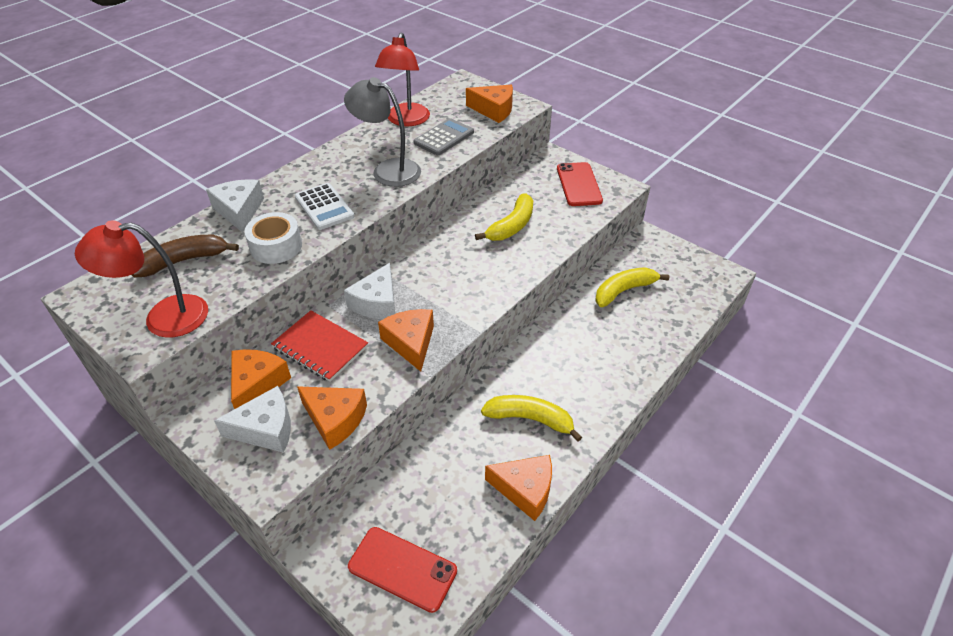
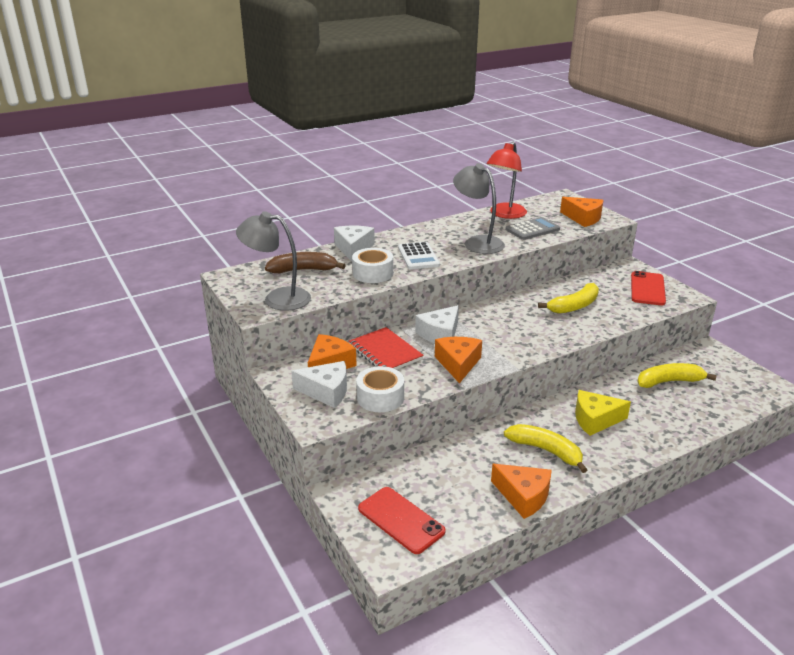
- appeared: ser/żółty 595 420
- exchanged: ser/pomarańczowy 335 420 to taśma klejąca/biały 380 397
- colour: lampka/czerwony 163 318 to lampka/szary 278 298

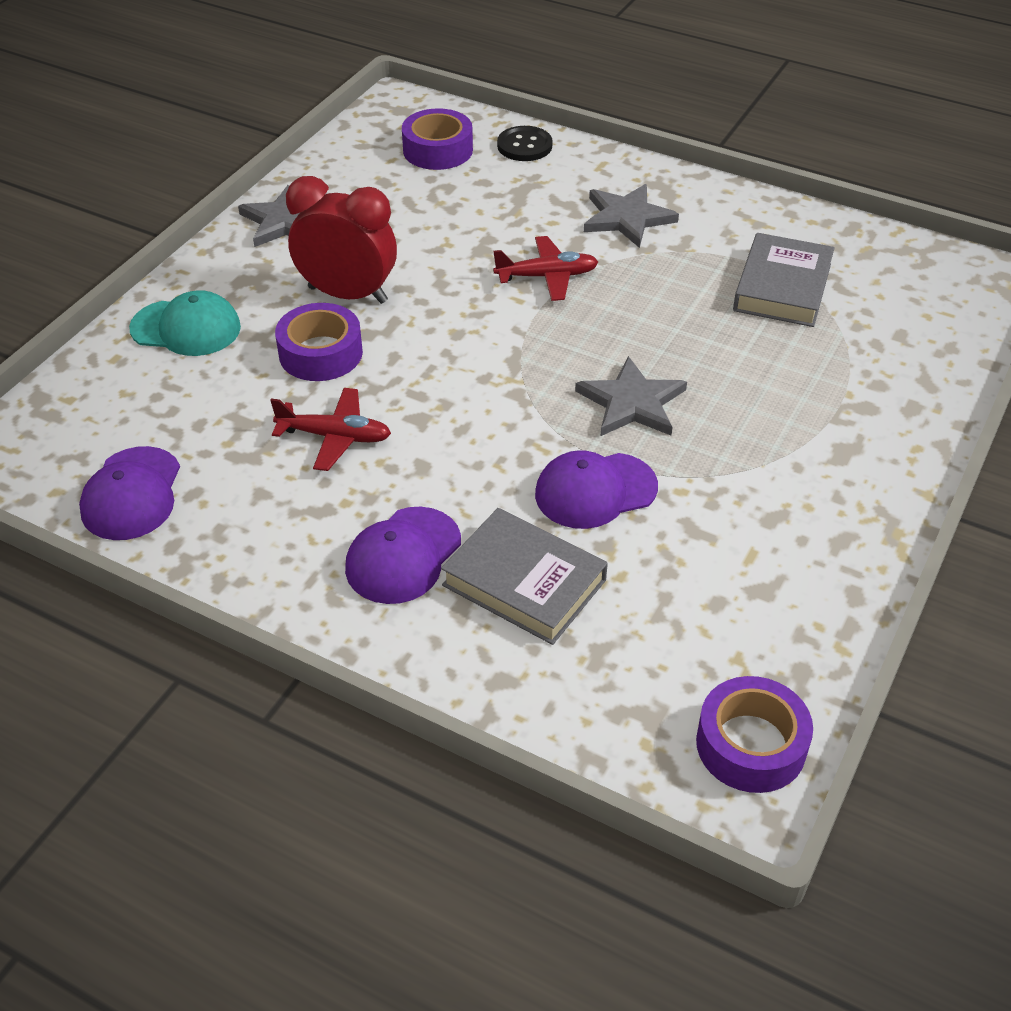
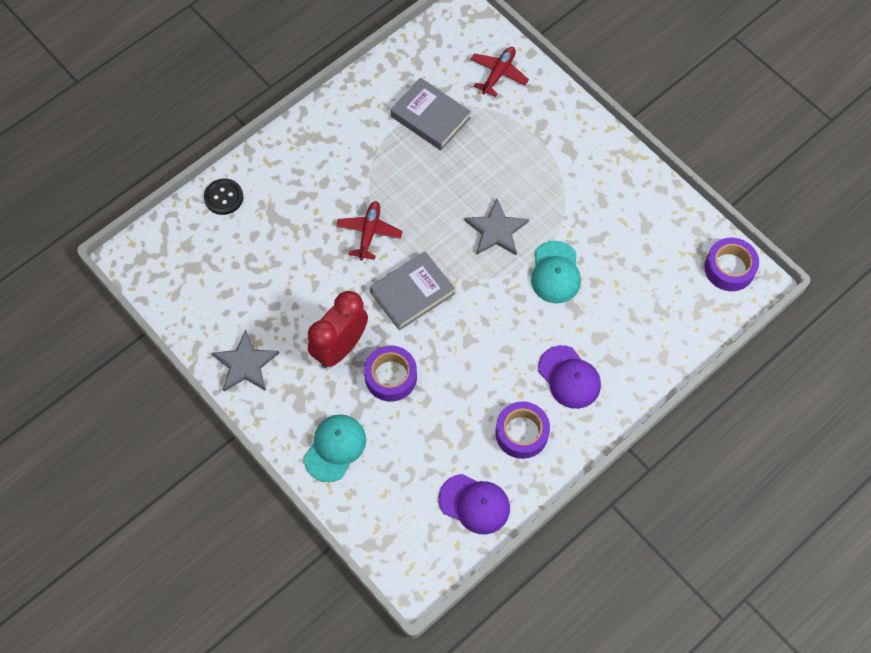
- missing: gwiazda/szary 627 218
- relocated: samolot/czerwony 335 437 to 498 74
- relocated: taśma klejąca/fioletowy 438 150 to 521 433
- relocated: książka/szary 524 582 to 412 293
- colour: czapka/fioletowy 595 491 to czapka/turkusowy 555 272

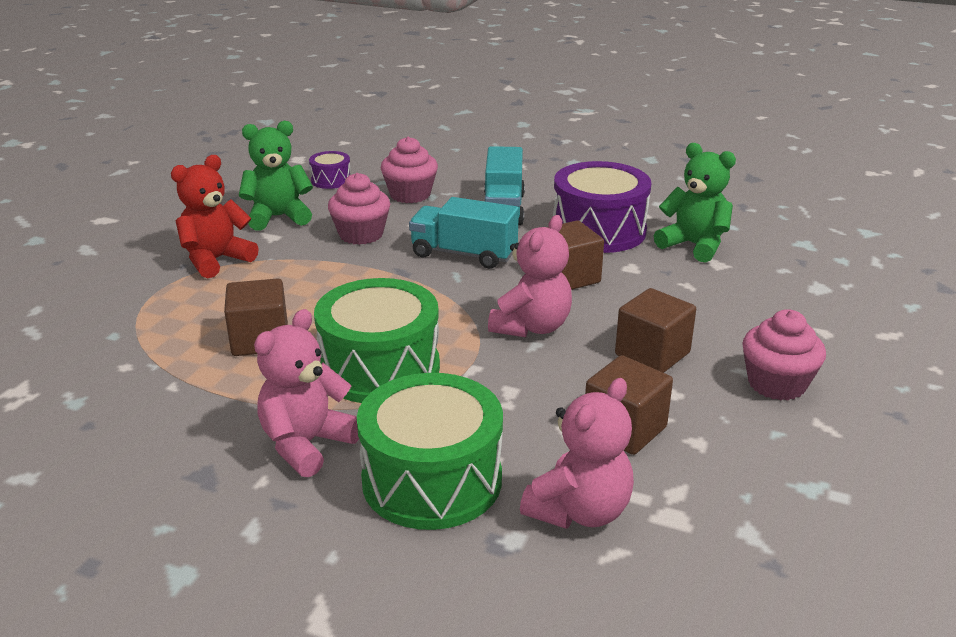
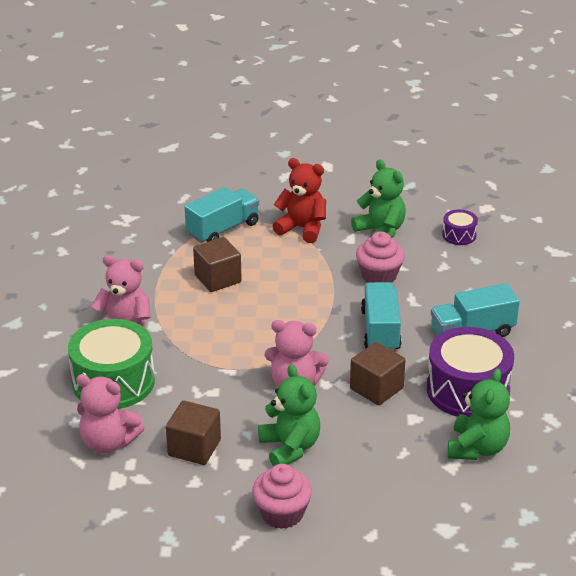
- missing: bęben/zielony 380 368
- missing: muffinka/różowy 410 195
- appeared: ciężarówka/turkusowy 223 229
- exchanged: sześcian/brązowy 652 354 to miś/zielony 290 447

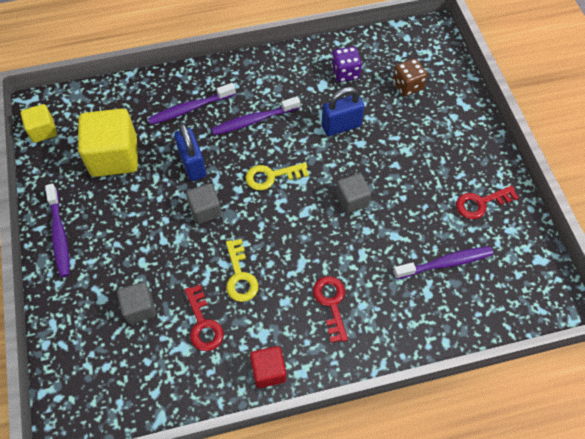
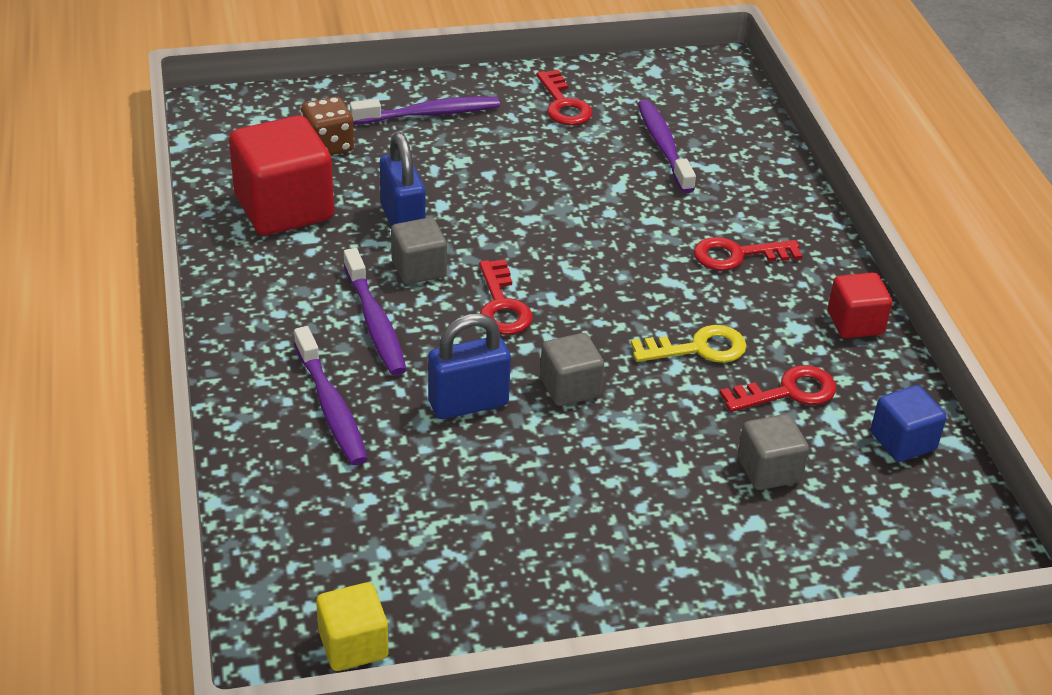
- missing: sześcian/żółty 114 156
- appeared: sześcian/niebieski 902 441
- relocated: szczoteczka do zębów/fioletowy 59 235 to 430 114
- relocated: sześcian/szary 352 200 to 419 269
- exchanged: kostka do gry/fioletowy 345 73 to sześcian/czerwony 284 208
- colour: klucz/żółty 271 176 to klucz/czerwony 502 306

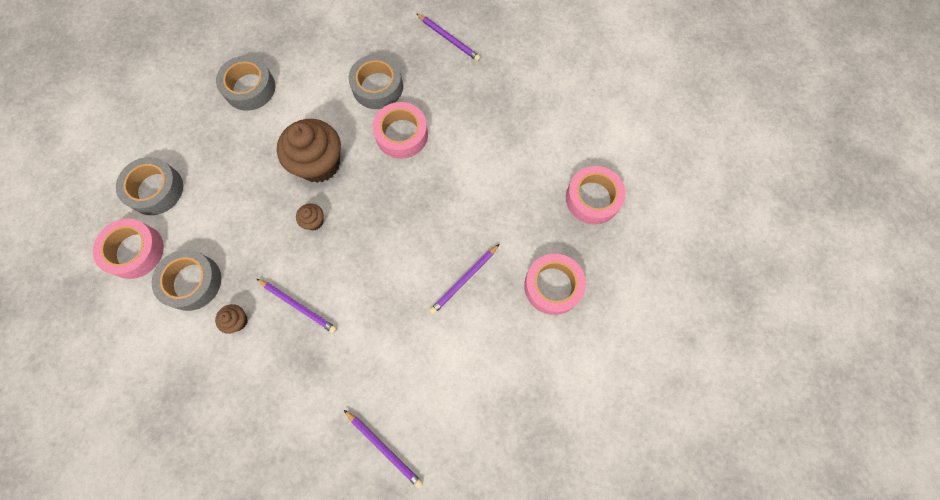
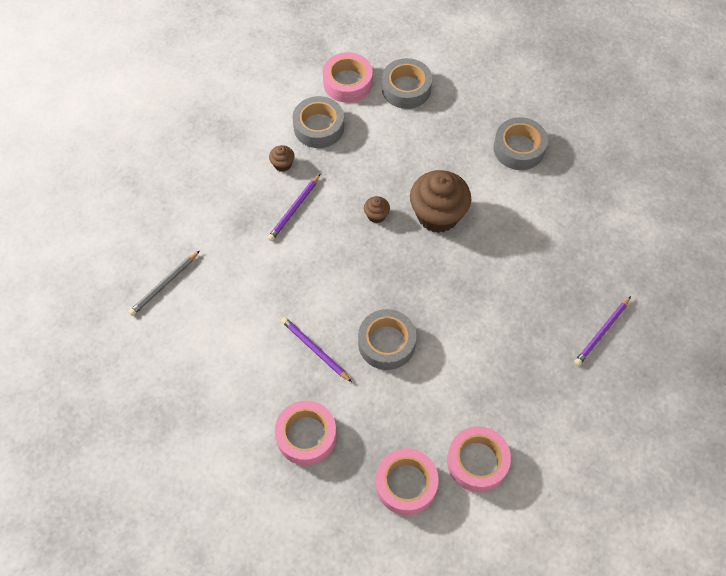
- relocated: taśma klejąca/szary 377 87 to 386 343
- relocated: taśma klejąca/różowy 401 134 to 477 461
- colour: ołówek/fioletowy 384 448 to ołówek/szary 164 284

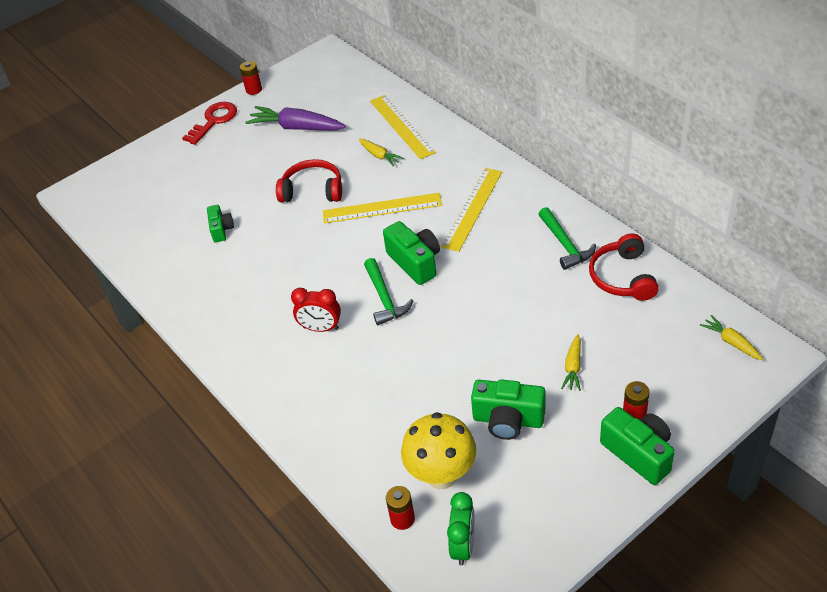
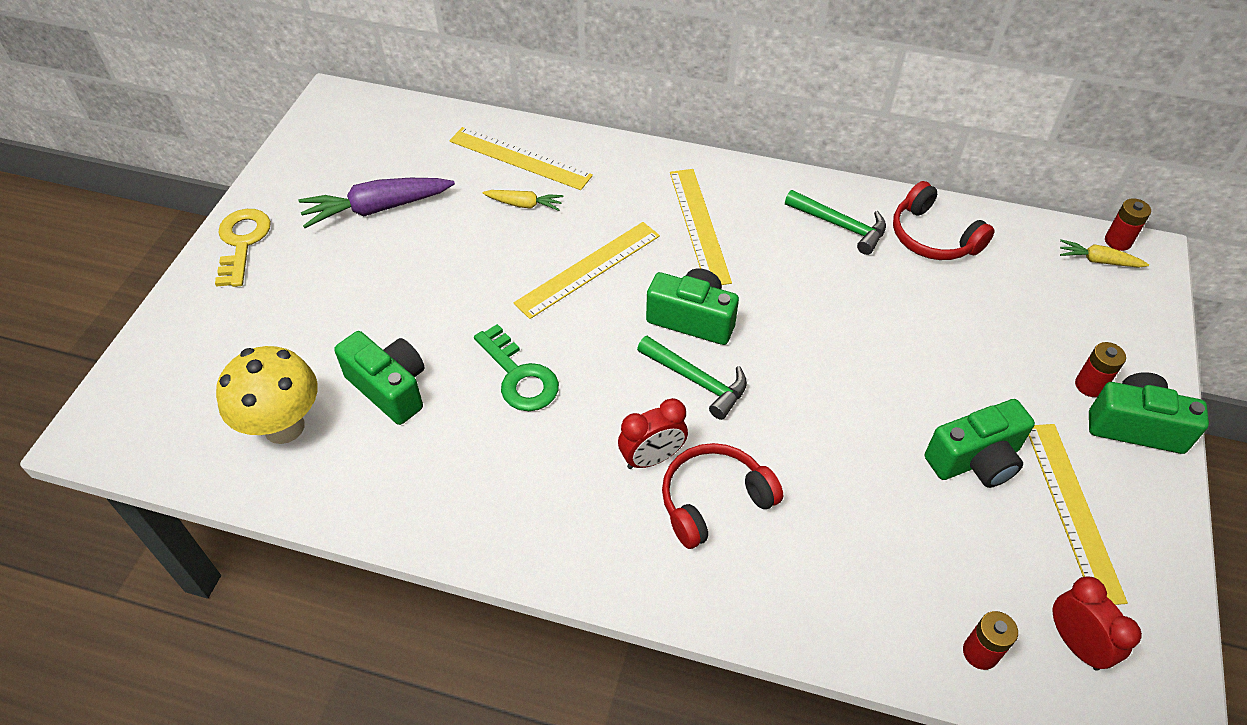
- missing: marchewka/żółty 573 367
- appeared: klucz/zielony 519 376
- appeared: linijka/żółty 1072 510
- relocated: bateria/czerwony 254 90 to 1118 241
- relocated: słuchawki/czerwony 312 190 to 714 500
- relocated: grzyb/żółty 441 475 to 284 427
- colour: klucz/czerwony 214 121 to klucz/żółty 242 242
- colour: budzik/zielony 463 546 to budzik/czerwony 1075 643
- size: aparat fotograficzny/zielony 221 230 = 390 388 x1.66

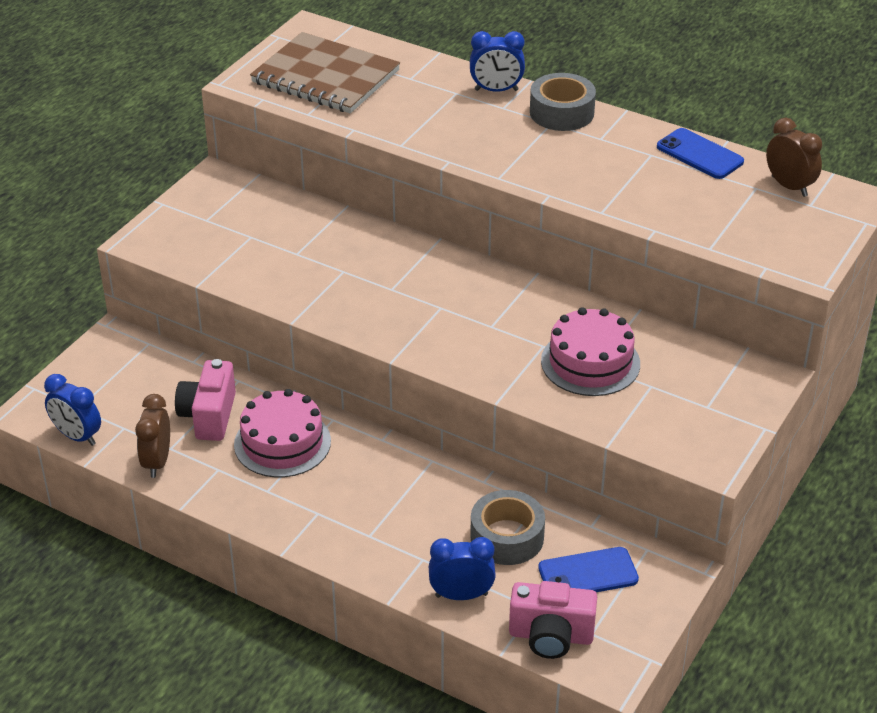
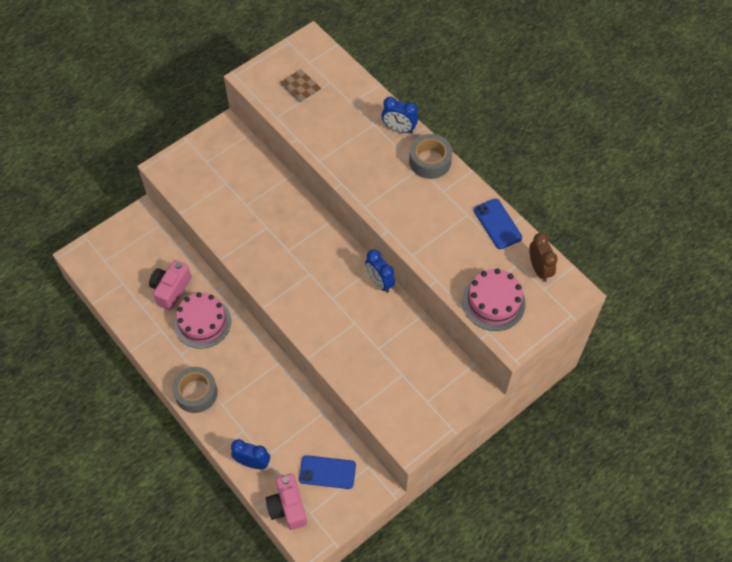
- missing: budzik/brązowy 157 462
- relocated: budzik/niebieski 77 436 to 379 282
- relocated: taśma klejąca/szary 507 537 to 196 393
- relocated: tort/różowy 590 362 to 493 302
- spun: aparat fotograficzny/różowy 551 636 = 287 507 45 degrees clockwise
- size: zeszyt/brązowy 325 77 = 301 87 x0.43

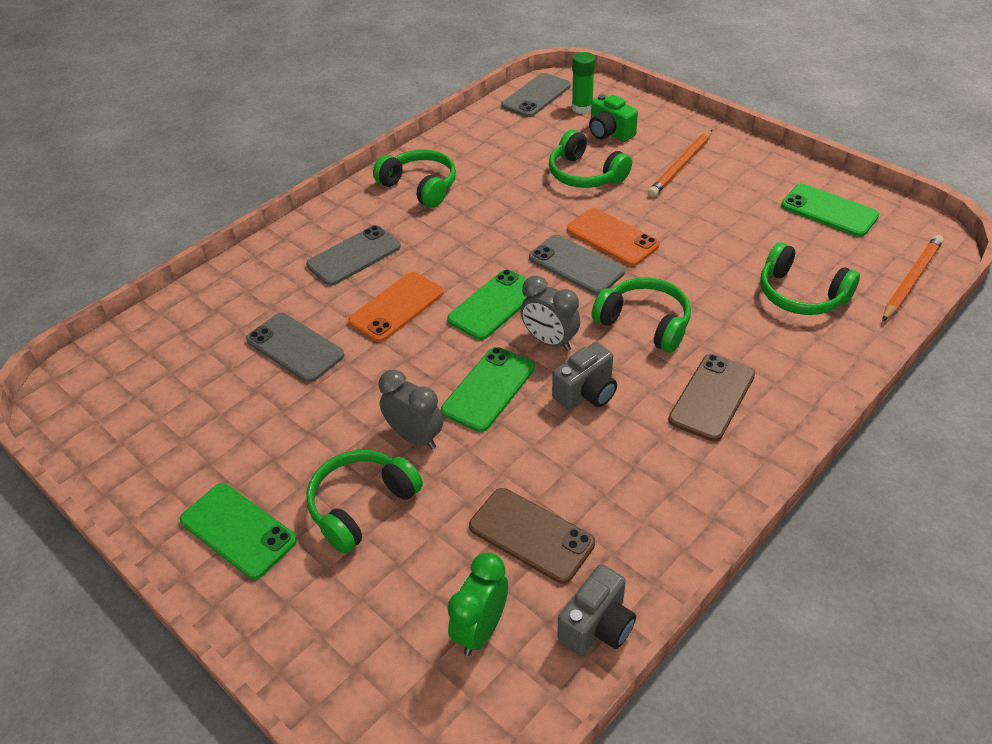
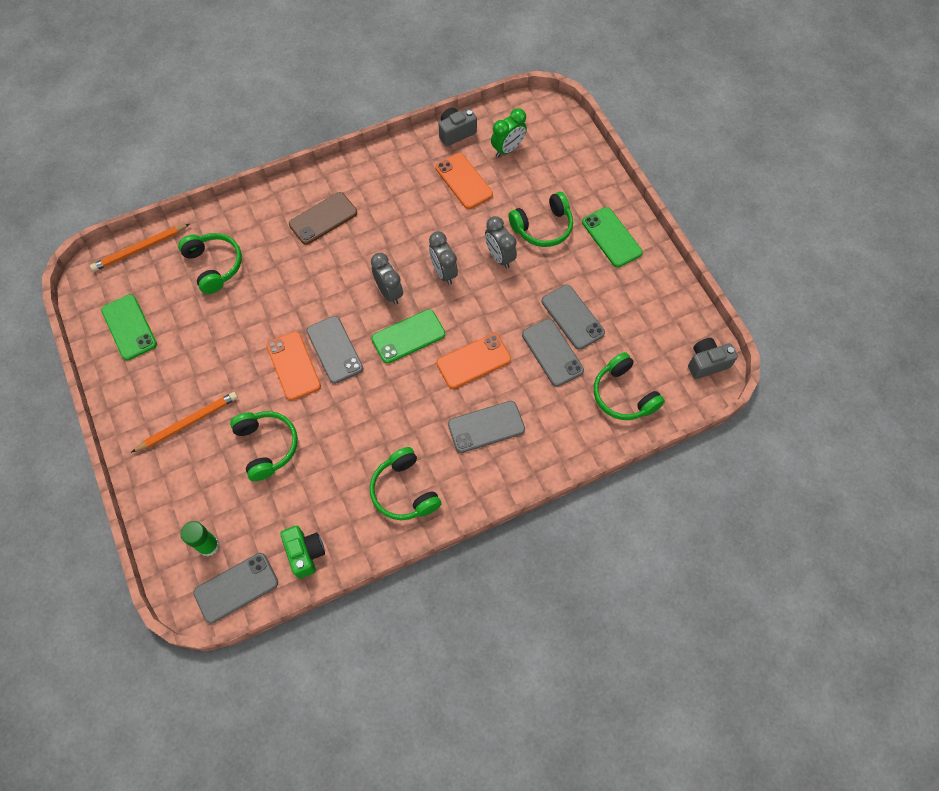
- appeared: telefon/szary 572 317
- relocated: aparat fotograficzny/szary 586 393 to 707 363
- relocated: aparat fotograficzny/zielony 609 133 to 305 553
- relocated: słuchawki/zielony 644 323 to 623 395
- exchanged: telefon/zielony 489 389 to budzik/szary 444 272
- colour: telefon/brązowy 531 535 to telefon/pomarańczowy 464 181

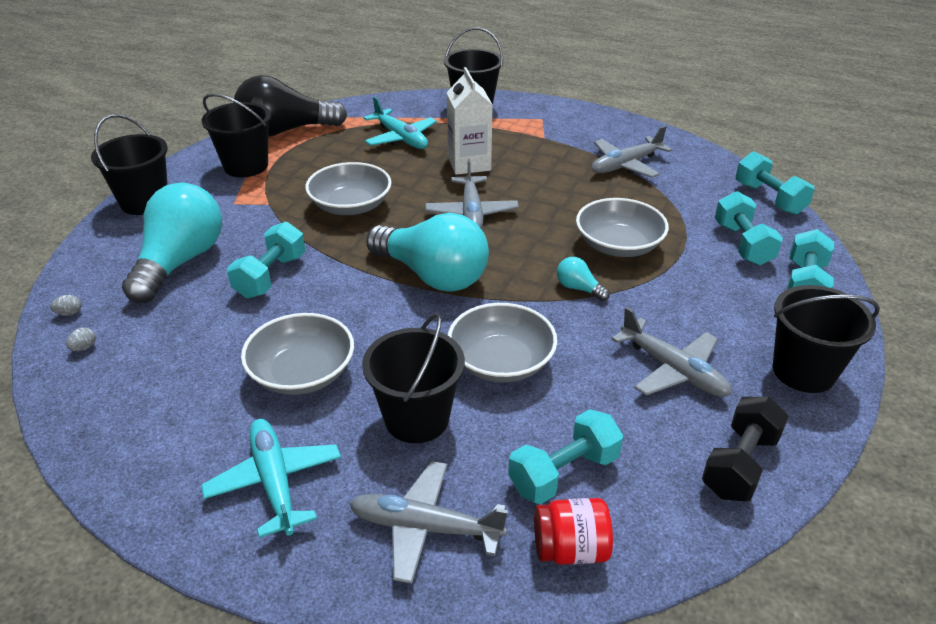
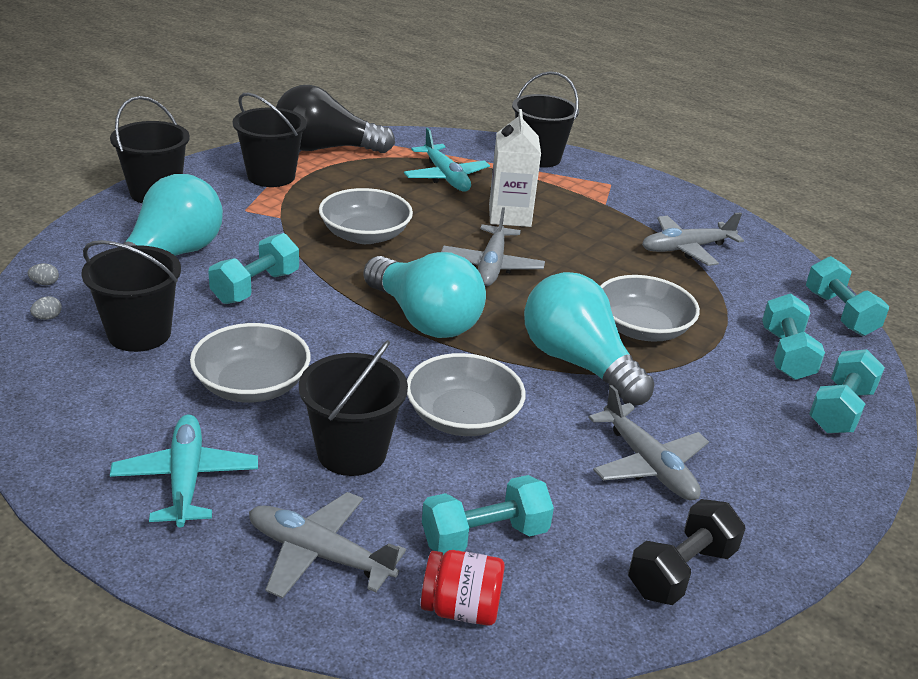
- relocated: wiadro/czarny 803 371 to 139 334
- size: żarówka/turkusowy 578 288 = 578 363 x2.41

